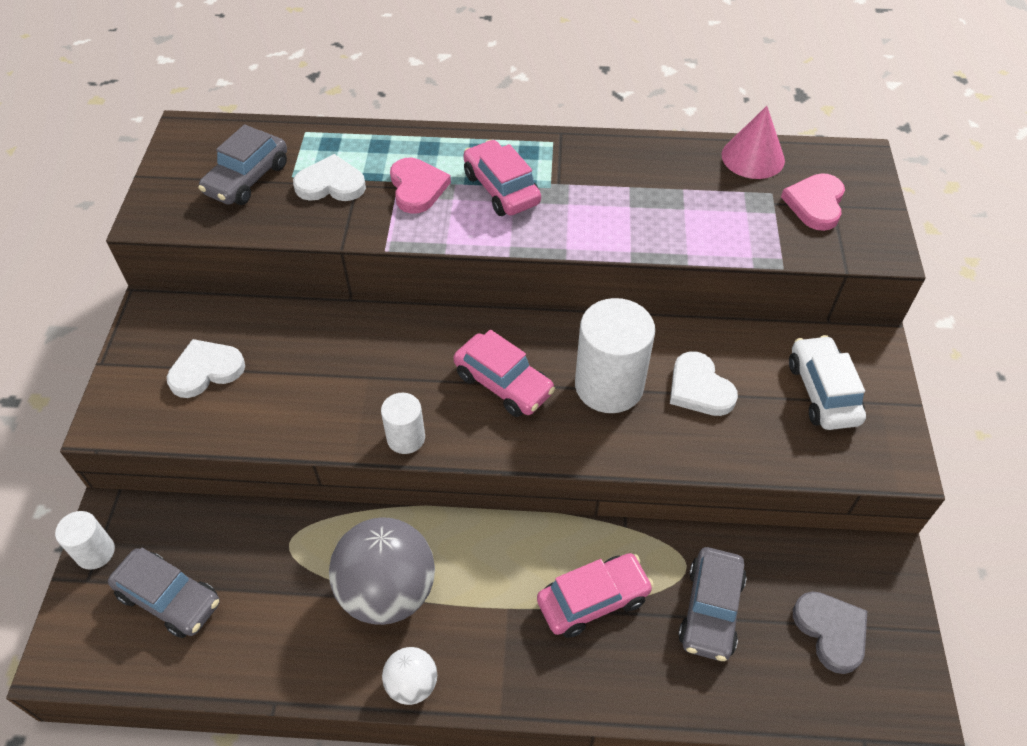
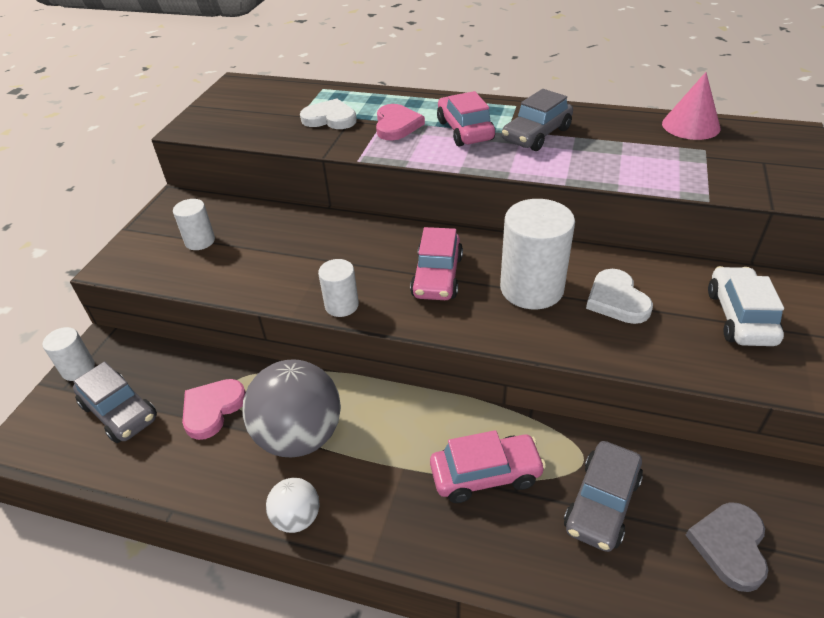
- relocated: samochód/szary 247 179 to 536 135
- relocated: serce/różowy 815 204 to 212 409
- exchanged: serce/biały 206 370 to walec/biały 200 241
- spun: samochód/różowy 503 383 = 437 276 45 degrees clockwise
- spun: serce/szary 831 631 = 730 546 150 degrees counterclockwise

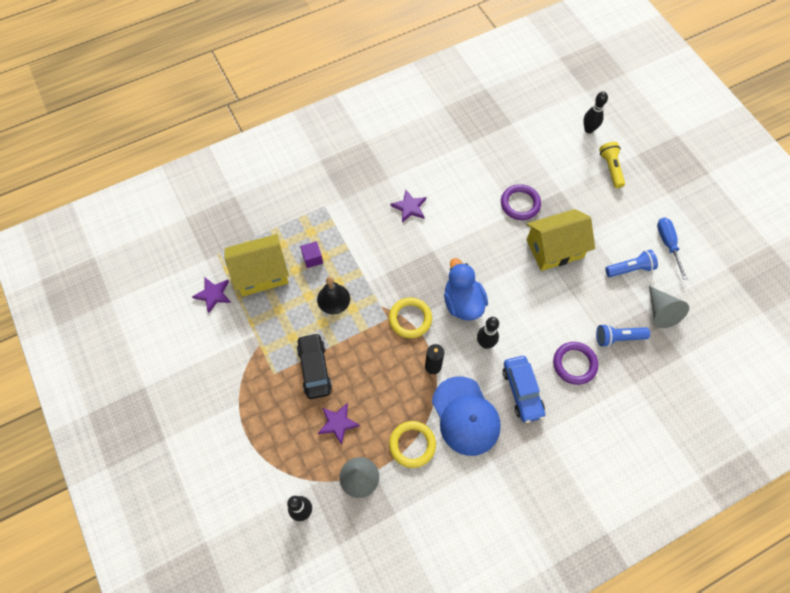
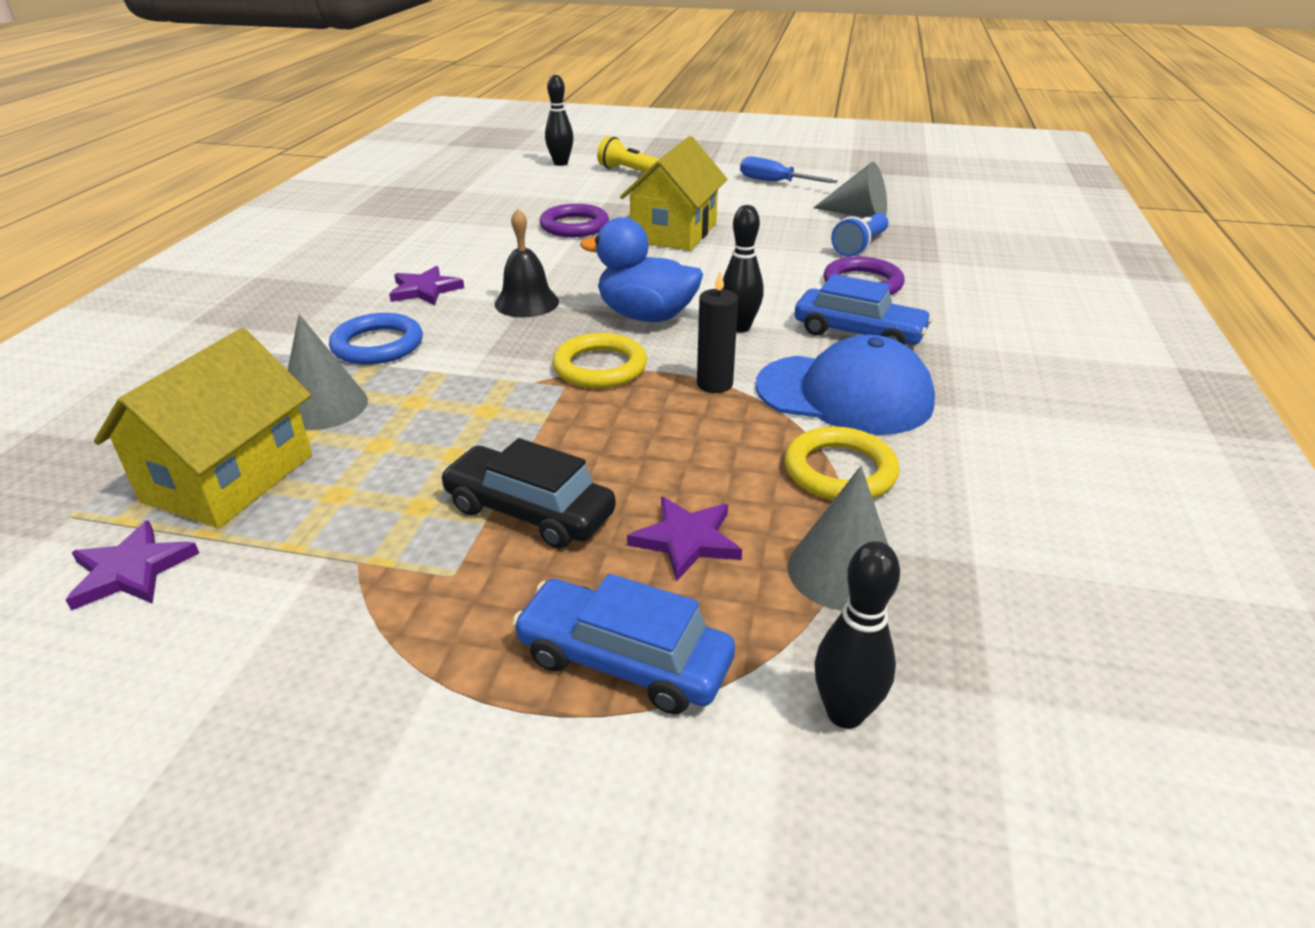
- missing: latarka/niebieski 630 269
- appeared: pierścień/niebieski 377 345
- appeared: samochód/niebieski 624 660
- relocated: dzwonek/czarny 333 299 to 527 302
- exchanged: sześcian/fioletowy 312 258 to stożek/szary 323 406

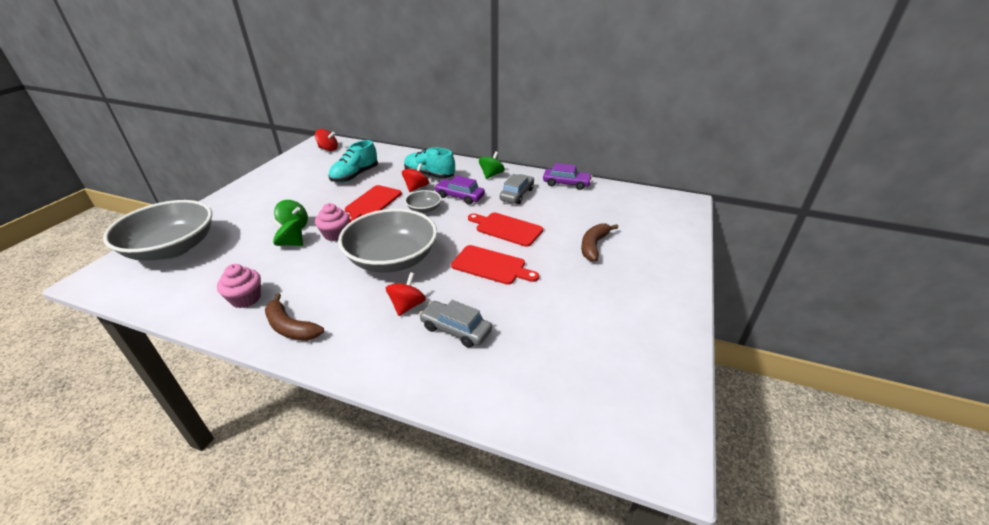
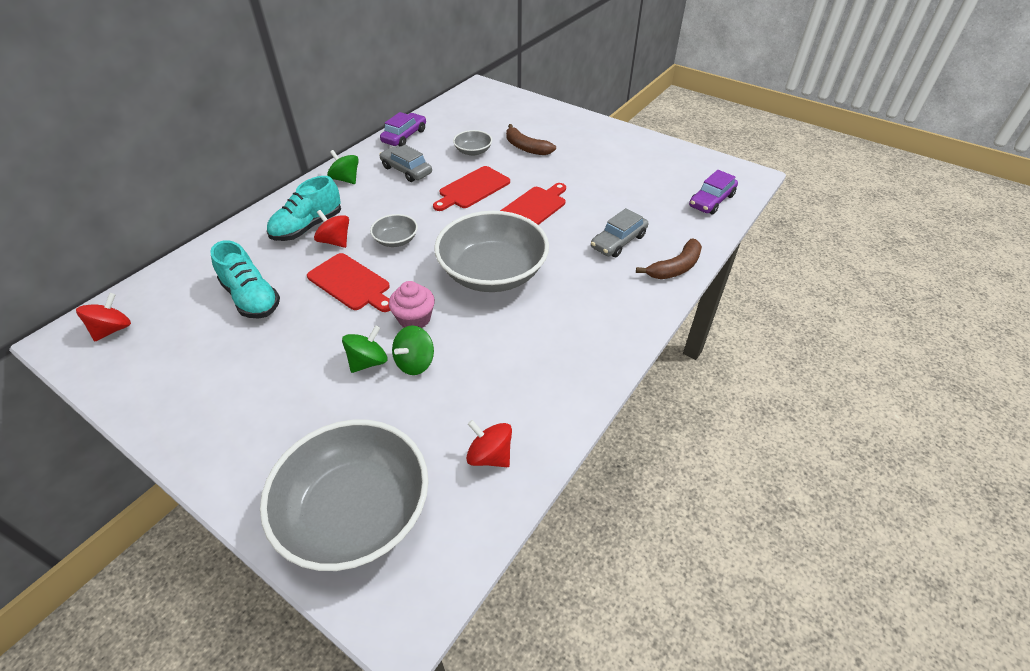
- missing: muffinka/różowy 246 298
- appeared: miska/szary 473 151
- relocated: banan/brązowy 290 327 to 675 267
- relocated: bączek/czerwony 407 306 to 490 456
- relocated: samochód/fioletowy 460 196 to 711 201

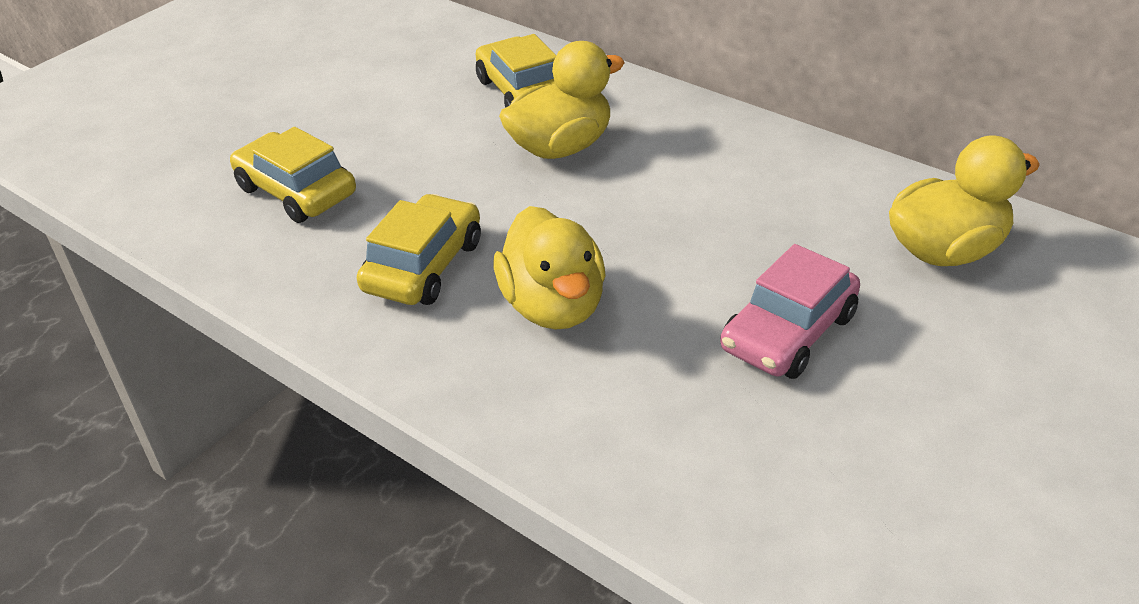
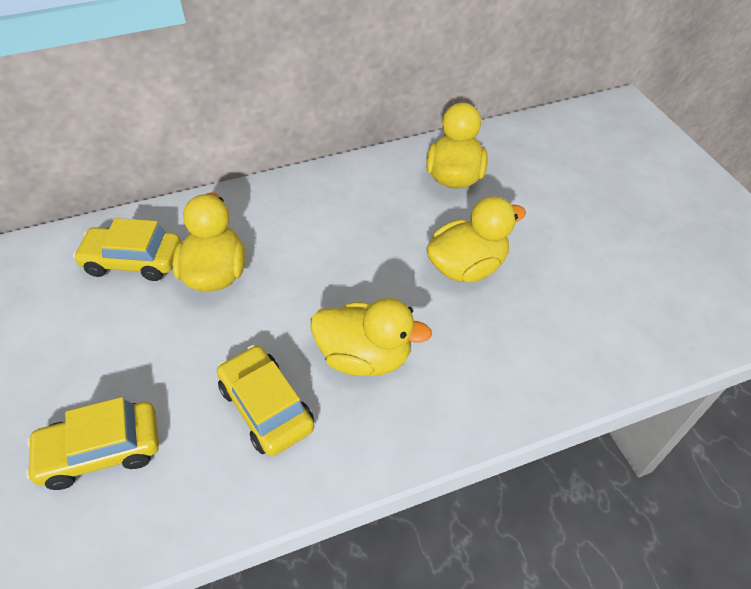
- exchanged: samochód/różowy 788 332 to kaczka/żółty 467 266

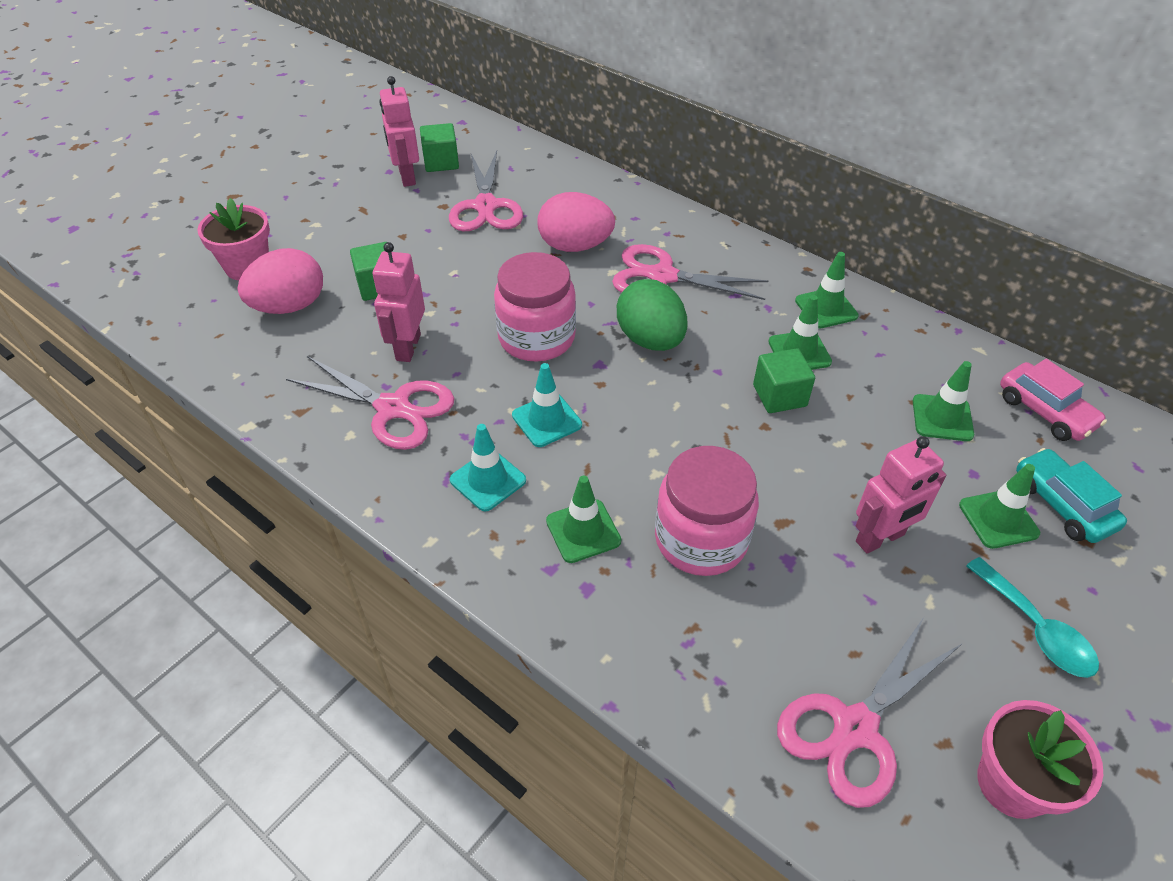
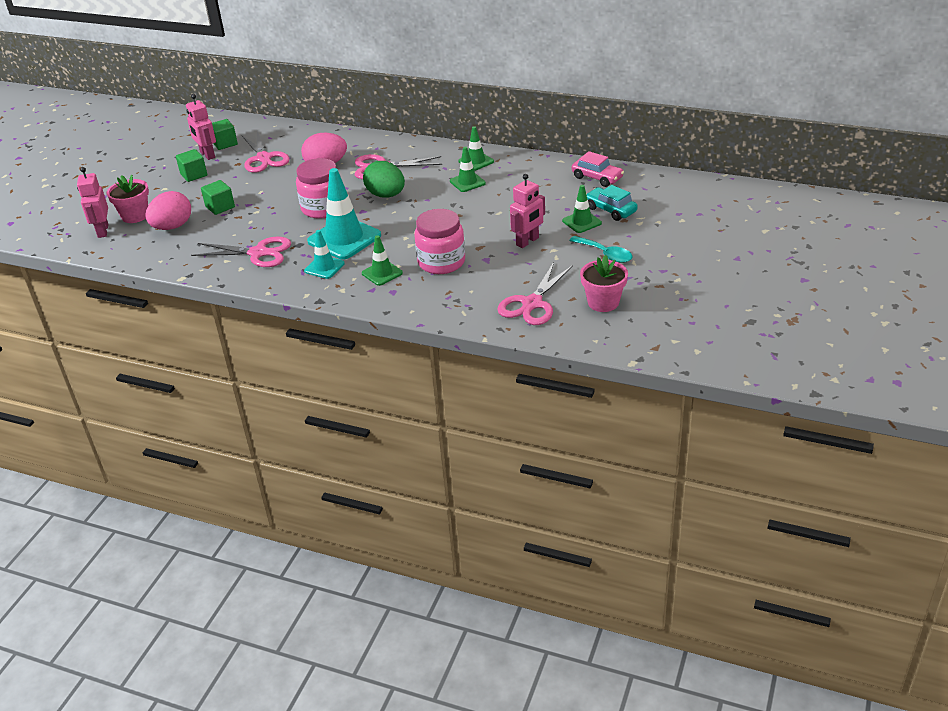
- missing: pachołek/zielony 942 418
- relocated: robot/różowy 407 347 to 102 231
- relocated: sześcian/zielony 779 396 to 194 175
- size: pachołek/turkusowy 547 420 = 344 238 x1.87

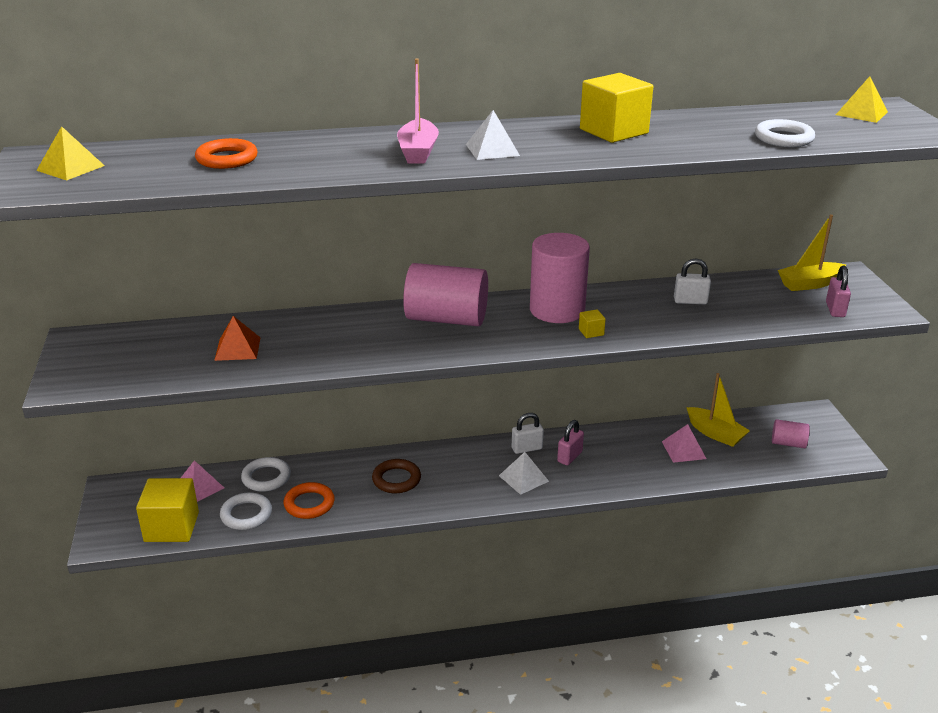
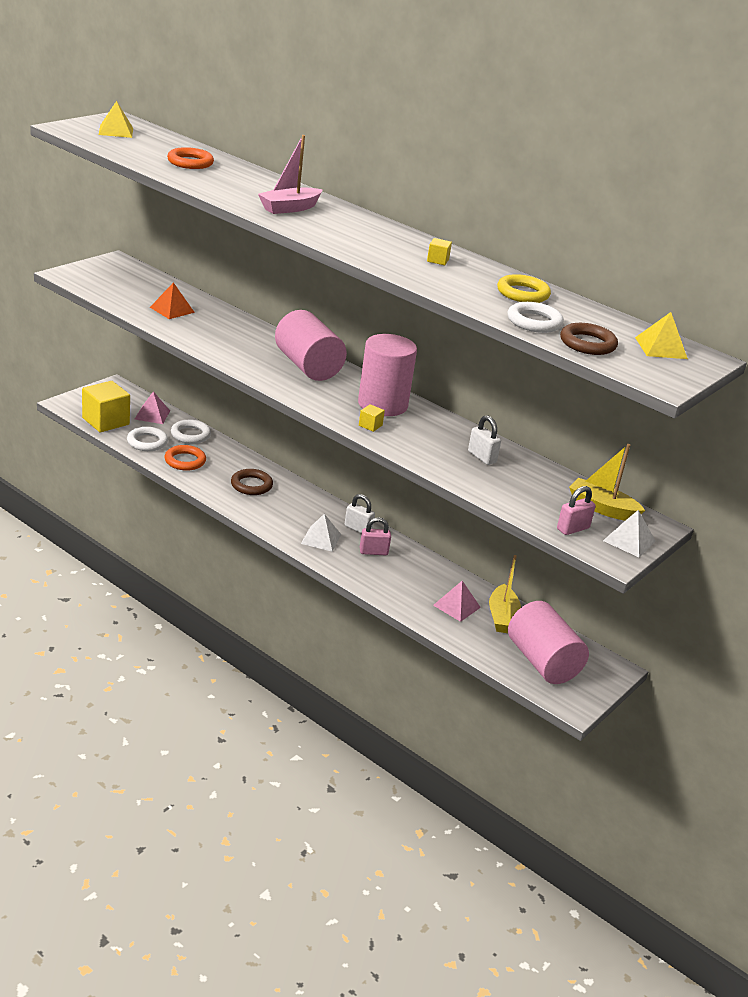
- appeared: pierścień/żółty 523 293
- appeared: pierścień/brązowy 587 344
- relocated: piramida/biały 492 150 to 629 540
- size: sześcian/żółty 613 131 = 437 260 x0.42
- size: walec/różowy 788 443 = 542 662 x2.02

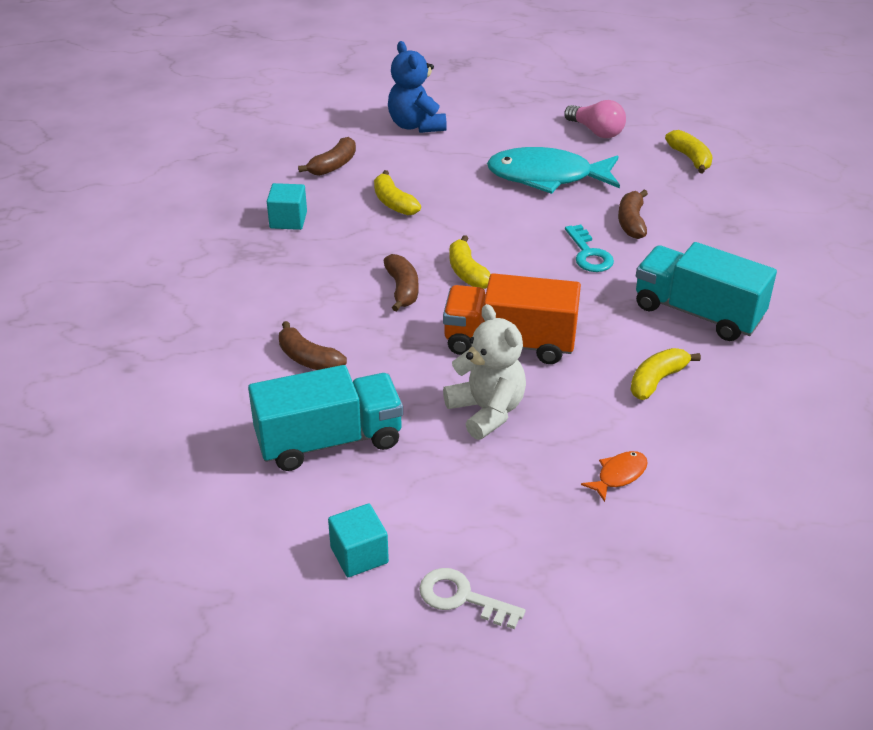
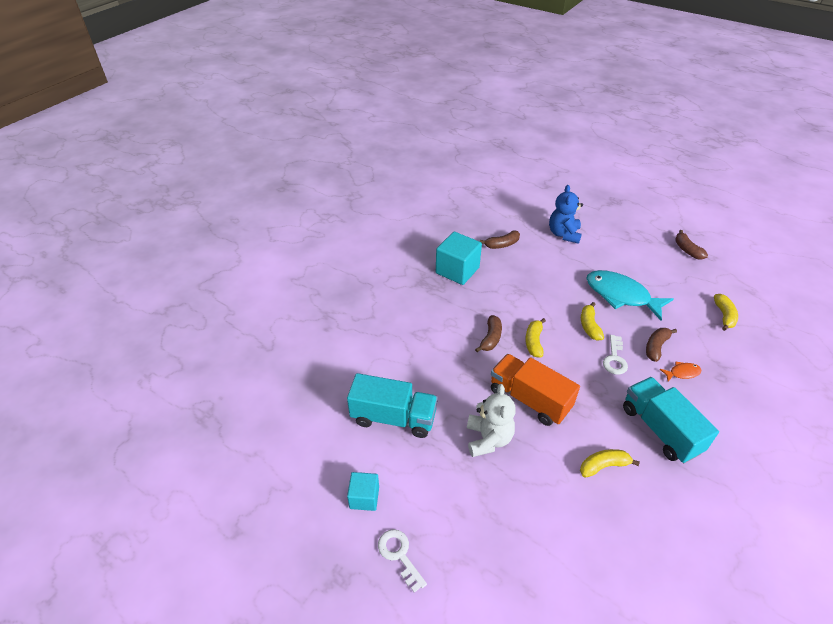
- missing: żarówka/różowy 596 131
- relocated: banan/brązowy 308 359 to 687 250
- relocated: banan/żółty 394 203 to 589 326
- relocated: ryba/pomarańczowy 619 475 to 682 373
- colour: klucz/turkusowy 589 254 to klucz/biały 614 358
- size: sześcian/turkusowy 288 220 = 457 270 x1.73

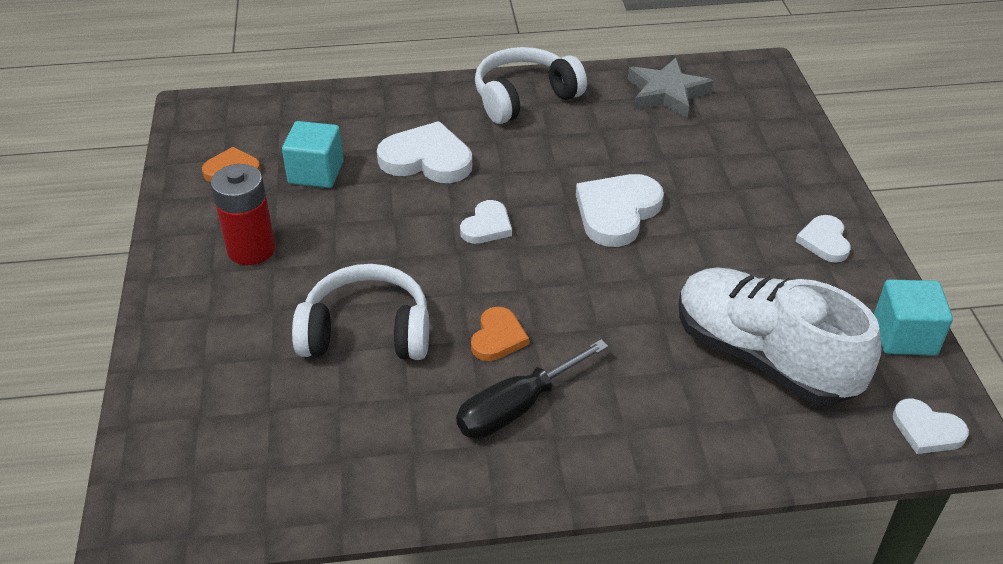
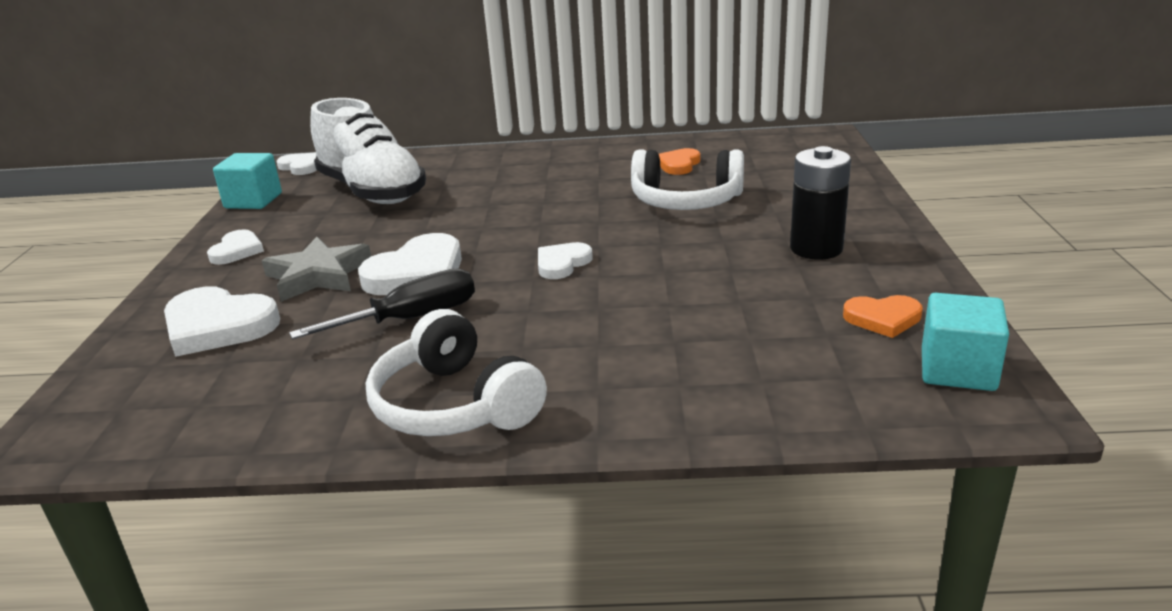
- relocated: sześcian/turkusowy 316 173 to 958 370
- relocated: serce/biały 427 159 to 218 326
- relocated: śrubokręt/czarny 516 408 to 411 319
- relocated: serce/pomarańczowy 498 337 to 678 165
- relocated: gwiazda/szary 667 93 to 318 275
- colour: bateria/czerwony 251 249 to bateria/czarny 816 248
- spun: słuchawki/biały 524 98 = 454 405 75 degrees clockwise

